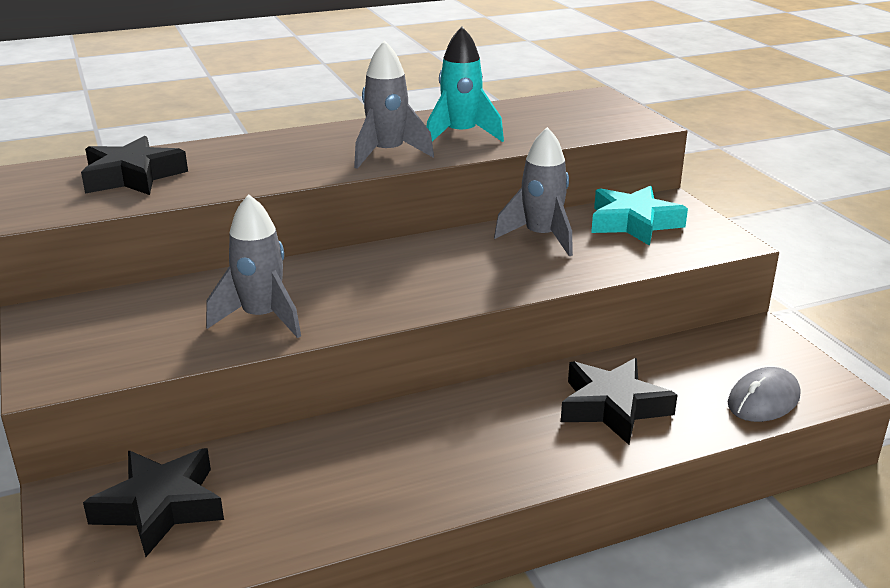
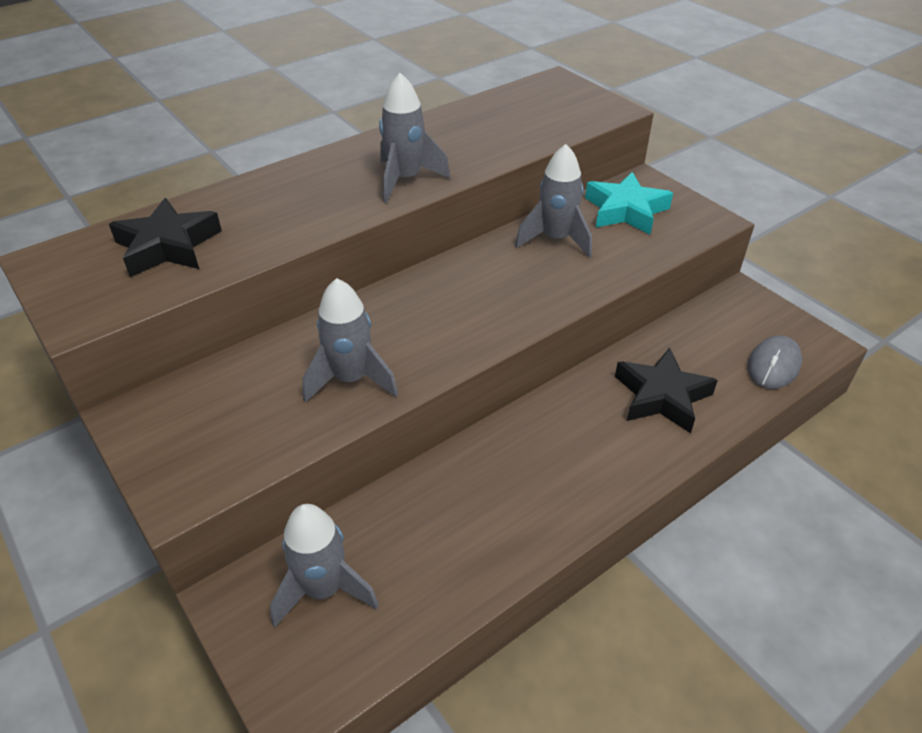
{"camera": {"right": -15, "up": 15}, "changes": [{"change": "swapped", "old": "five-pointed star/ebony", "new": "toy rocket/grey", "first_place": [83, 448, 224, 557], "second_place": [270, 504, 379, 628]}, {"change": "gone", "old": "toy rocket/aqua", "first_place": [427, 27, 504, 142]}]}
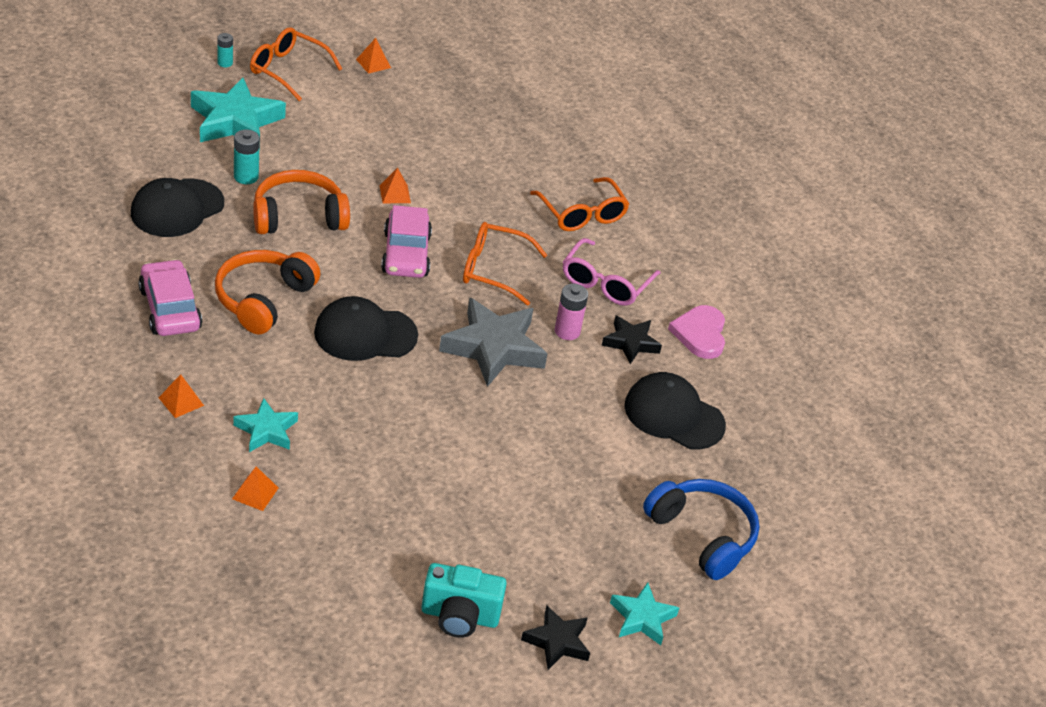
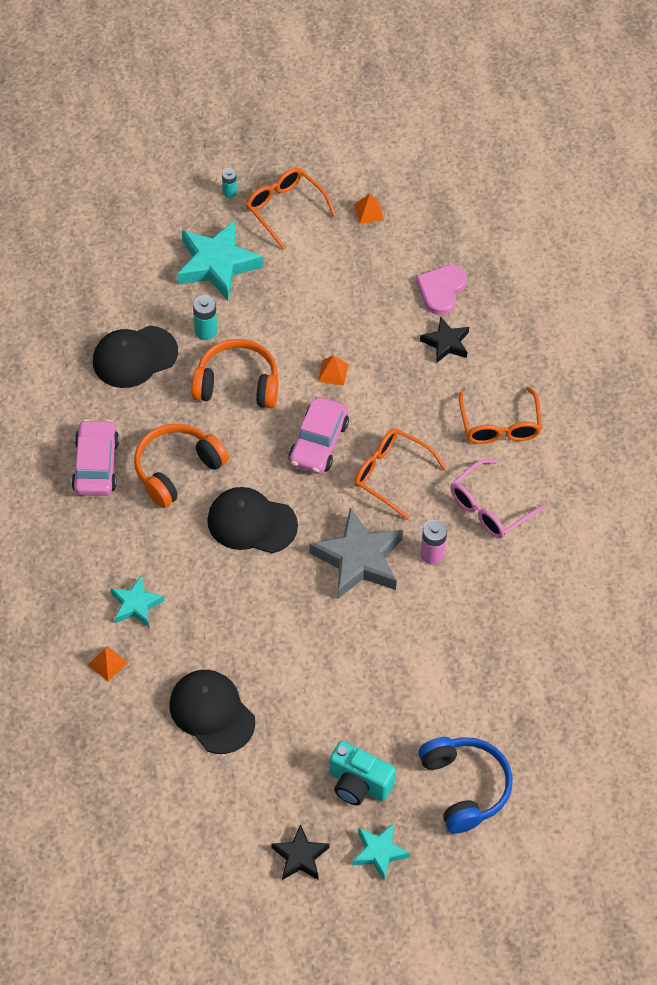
{"camera": {"right": 25, "up": 15}, "changes": [{"change": "shifted", "old": "cap/ebony", "first_place": [624, 372, 726, 450], "second_place": [169, 670, 255, 754]}, {"change": "shifted", "old": "camera/aqua", "first_place": [421, 563, 507, 638], "second_place": [329, 741, 396, 805]}, {"change": "shifted", "old": "heart shape/rosy", "first_place": [668, 305, 725, 359], "second_place": [416, 265, 467, 315]}, {"change": "shifted", "old": "five-pointed star/ebony", "first_place": [602, 315, 662, 364], "second_place": [420, 316, 469, 363]}, {"change": "gone", "old": "pyramid/orange-coloured", "first_place": [159, 374, 204, 418]}]}
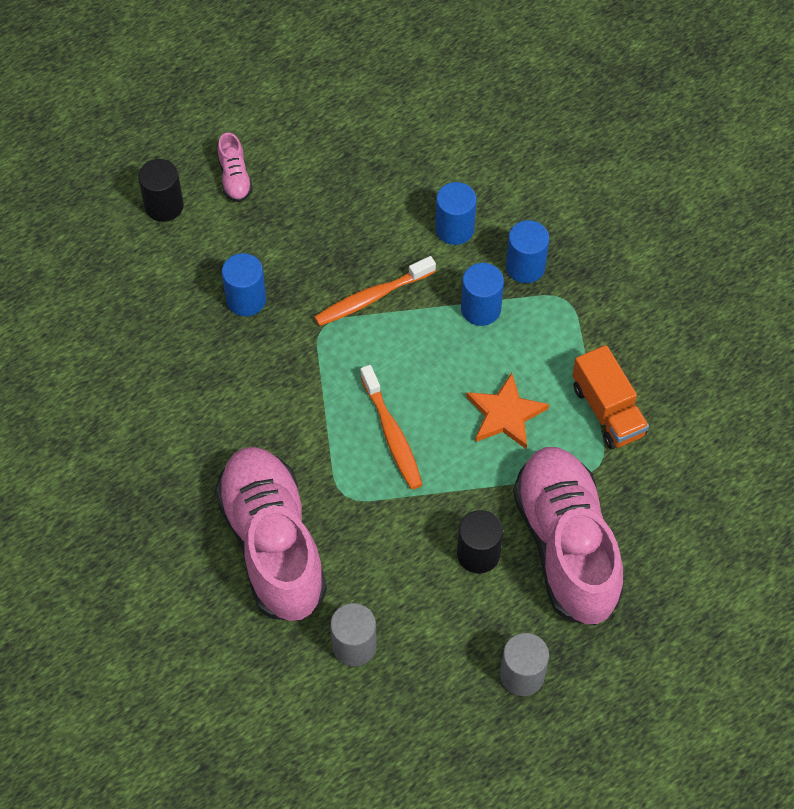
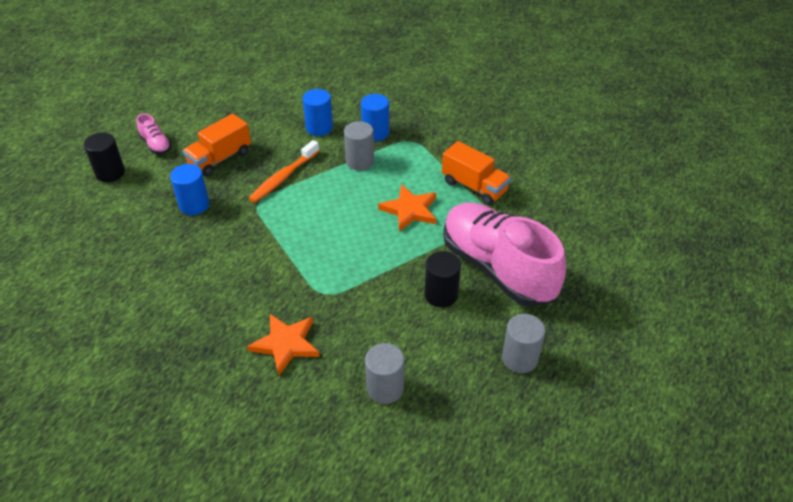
{"camera": {"right": -25, "up": -15}, "changes": [{"change": "new", "new": "lorry/orange-coloured", "second_place": [183, 114, 251, 176]}, {"change": "swapped", "old": "shoe/rosy", "new": "five-pointed star/orange-coloured", "first_place": [215, 447, 327, 621], "second_place": [247, 314, 320, 375]}, {"change": "repainted", "old": "cylinder/blue", "new": "cylinder/grey", "first_place": [461, 263, 504, 326], "second_place": [344, 121, 374, 170]}, {"change": "gone", "old": "toothbrush/orange-coloured", "first_place": [360, 365, 423, 489]}]}
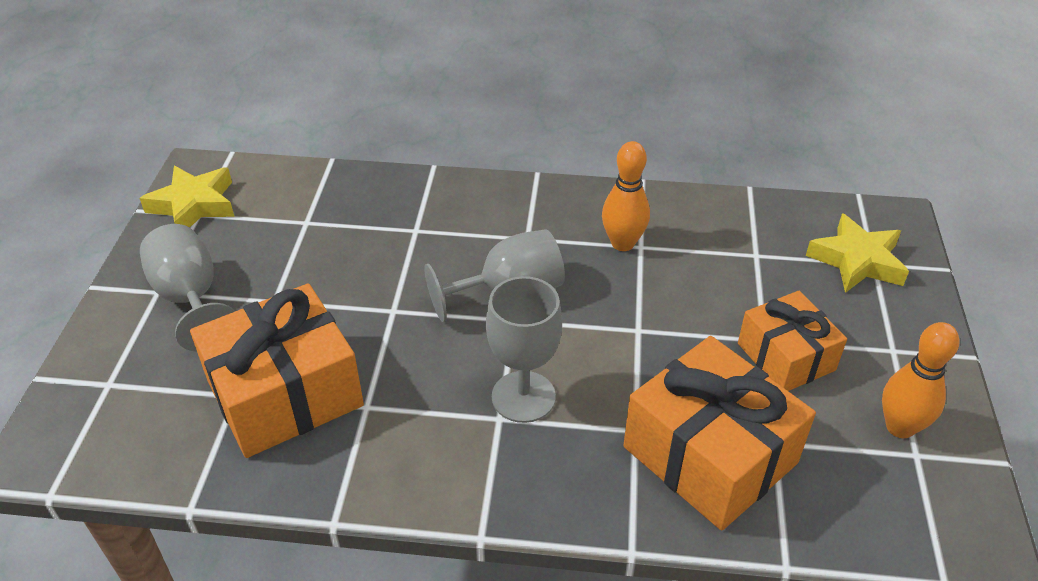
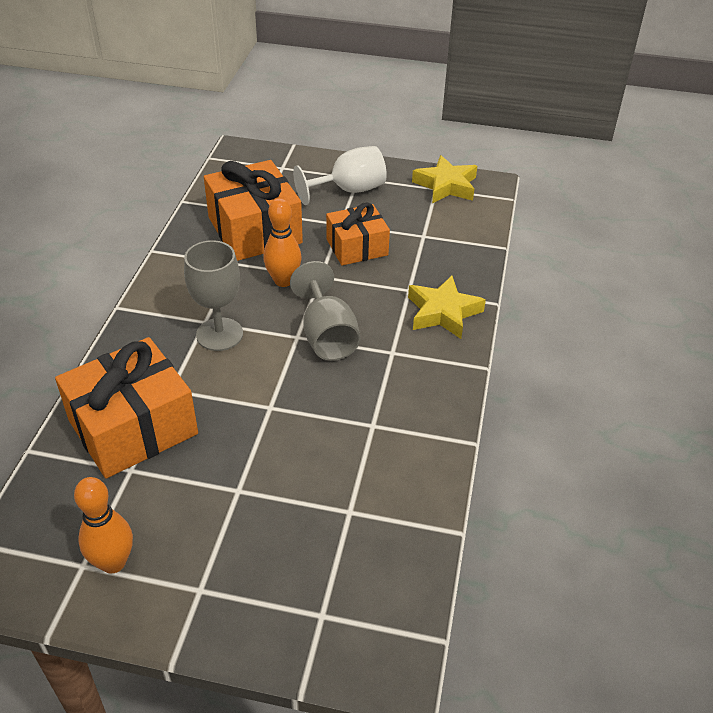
{"camera": {"right": 95, "up": 0}, "changes": [{"change": "shifted", "old": "bowling pin/orange-coloured", "first_place": [602, 141, 650, 251], "second_place": [263, 198, 301, 287]}, {"change": "repainted", "old": "wine glass/grey", "new": "wine glass/white", "first_place": [140, 224, 235, 352], "second_place": [293, 146, 387, 205]}, {"change": "shifted", "old": "gift/orange-coloured", "first_place": [738, 291, 847, 391], "second_place": [326, 202, 390, 265]}, {"change": "shifted", "old": "five-pointed star/yellow", "first_place": [806, 213, 909, 293], "second_place": [408, 276, 486, 339]}]}
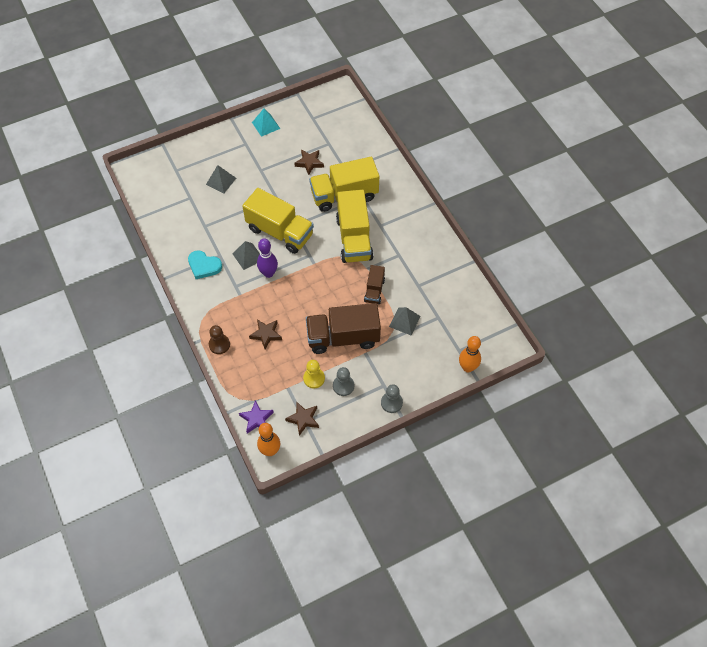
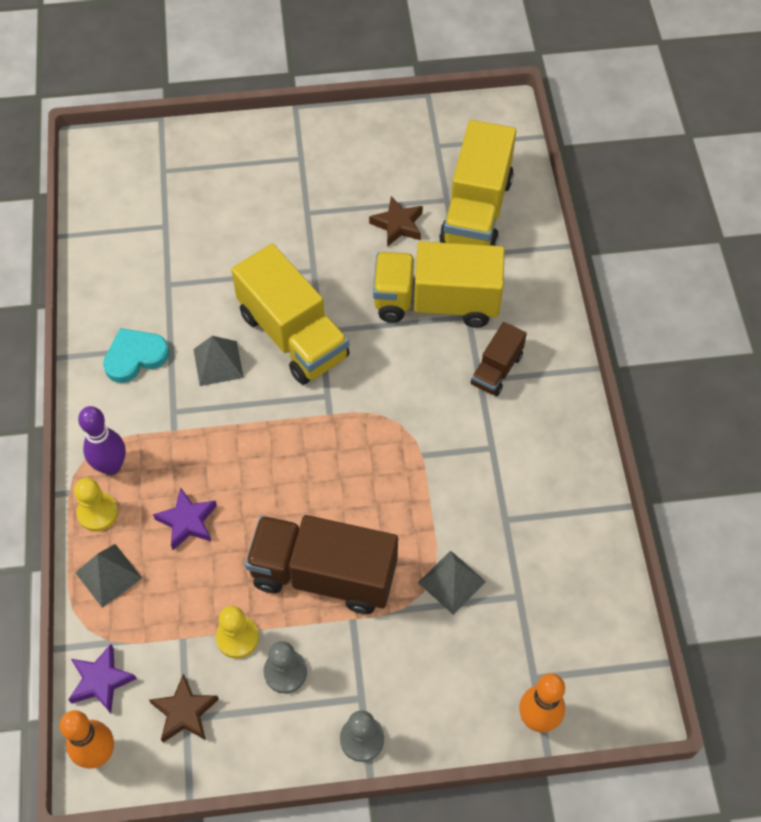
{"camera": {"right": 20, "up": 0}, "changes": [{"change": "repainted", "old": "chess pawn/brown", "new": "chess pawn/yellow", "first_place": [209, 325, 230, 354], "second_place": [74, 478, 118, 532]}, {"change": "shifted", "old": "pyramid/grey", "first_place": [206, 165, 236, 193], "second_place": [75, 544, 142, 608]}, {"change": "shifted", "old": "bowling pin/violet", "first_place": [257, 239, 278, 278], "second_place": [78, 406, 126, 475]}, {"change": "rotated", "old": "heart shape/aqua", "first_place": [188, 250, 222, 279], "second_place": [103, 328, 169, 383], "degrees": 105}, {"change": "repainted", "old": "five-pointed star/brown", "new": "five-pointed star/violet", "first_place": [249, 320, 282, 349], "second_place": [153, 487, 217, 550]}, {"change": "shifted", "old": "lorry/yellow", "first_place": [336, 190, 374, 263], "second_place": [439, 120, 516, 246]}, {"change": "shifted", "old": "lorry/brown", "first_place": [364, 265, 385, 304], "second_place": [471, 322, 527, 396]}, {"change": "gone", "old": "pyramid/aqua", "first_place": [252, 109, 280, 137]}]}
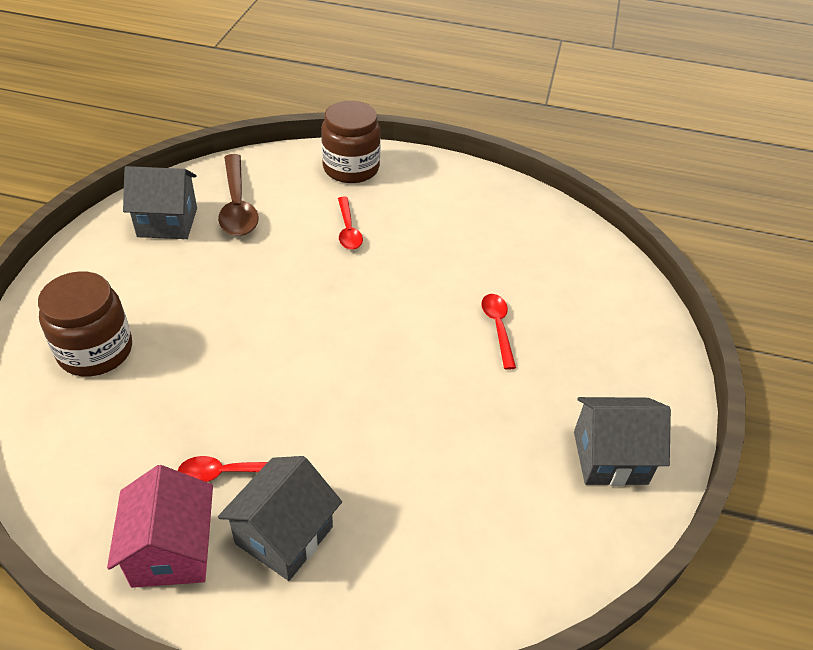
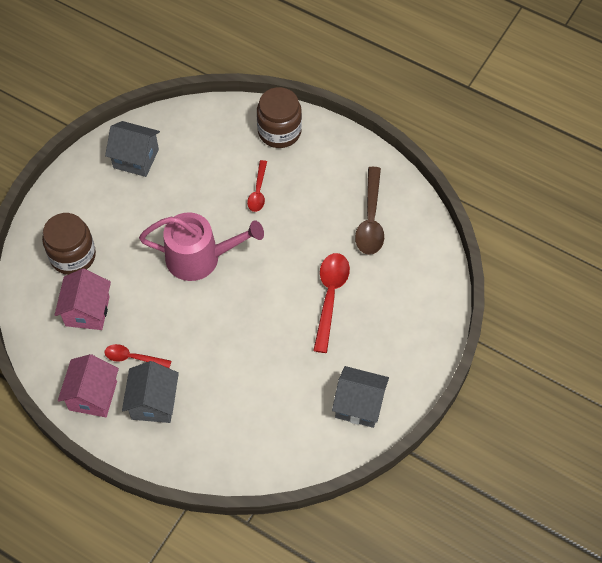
{"camera": {"right": 20, "up": 15}, "changes": [{"change": "new", "new": "toy house/rosy", "second_place": [55, 269, 111, 330]}, {"change": "rotated", "old": "toy house/grey", "first_place": [218, 456, 342, 581], "second_place": [122, 361, 179, 423], "degrees": -45}, {"change": "new", "new": "watering pot/rosy", "second_place": [139, 212, 264, 281]}, {"change": "scaled", "old": "tablespoon/scarlet", "first_place": [481, 294, 516, 370], "second_place": [313, 253, 350, 353], "factor": 1.66}, {"change": "shifted", "old": "tablespoon/brown", "first_place": [218, 154, 259, 236], "second_place": [355, 167, 384, 255]}]}
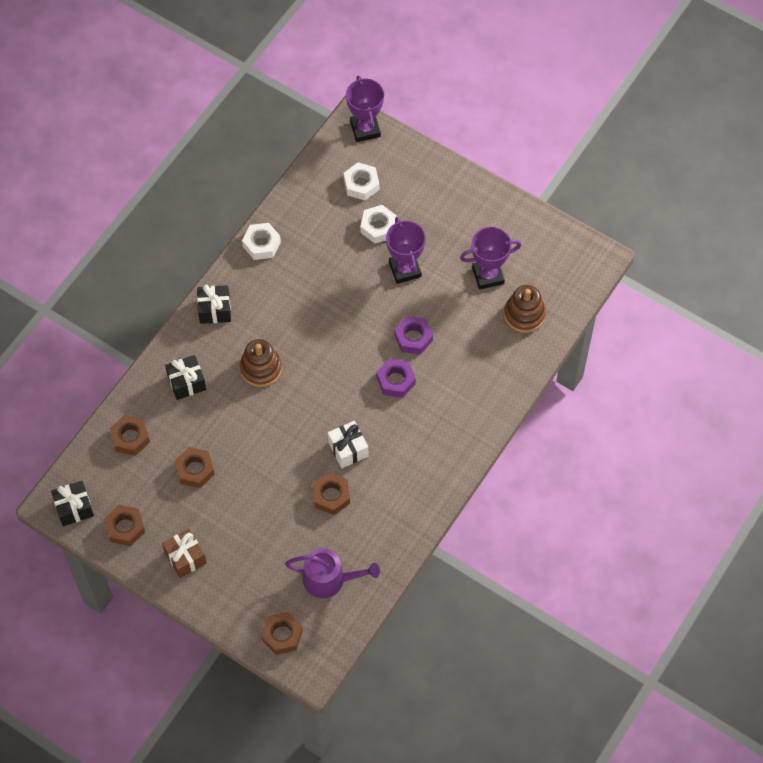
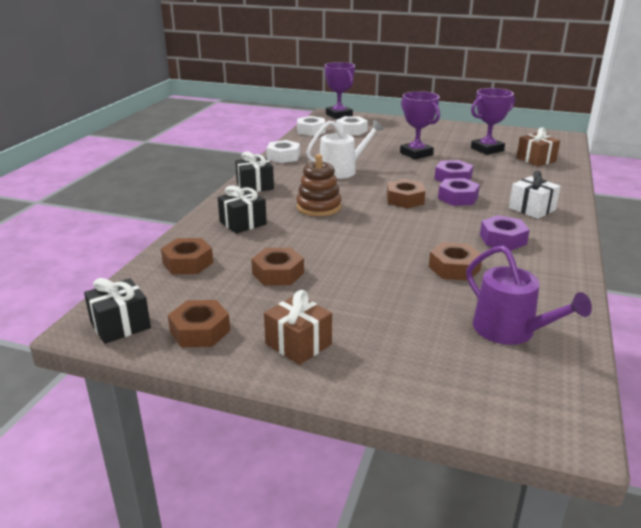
{"camera": {"right": -15, "up": -35}, "changes": [{"change": "shifted", "old": "nut/white", "first_place": [360, 205, 397, 244], "second_place": [297, 116, 325, 136]}, {"change": "new", "new": "watering pot/white", "second_place": [306, 120, 384, 179]}, {"change": "shifted", "old": "nut/brown", "first_place": [261, 612, 303, 655], "second_place": [387, 179, 425, 208]}, {"change": "rotated", "old": "watering pot/violet", "first_place": [285, 548, 380, 598], "second_place": [466, 245, 592, 345], "degrees": 60}, {"change": "new", "new": "nut/violet", "second_place": [480, 215, 530, 251]}, {"change": "shifted", "old": "gift/white", "first_place": [328, 421, 368, 468], "second_place": [509, 171, 561, 219]}, {"change": "swapped", "old": "stacking rings/brown", "new": "gift/brown", "first_place": [504, 285, 546, 333], "second_place": [516, 127, 560, 166]}]}
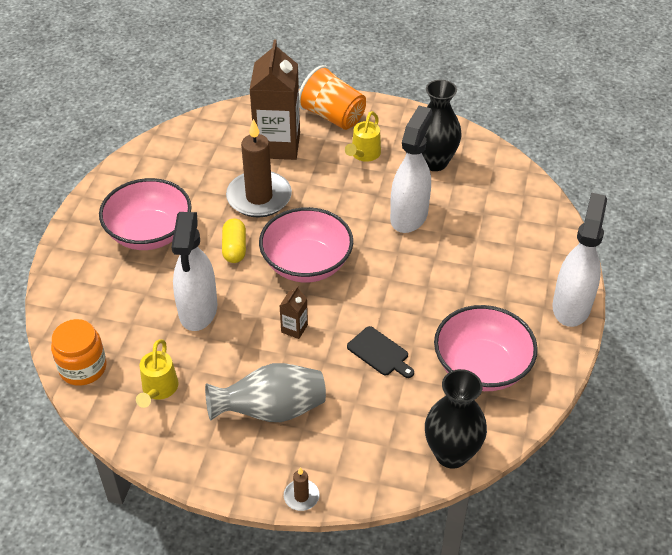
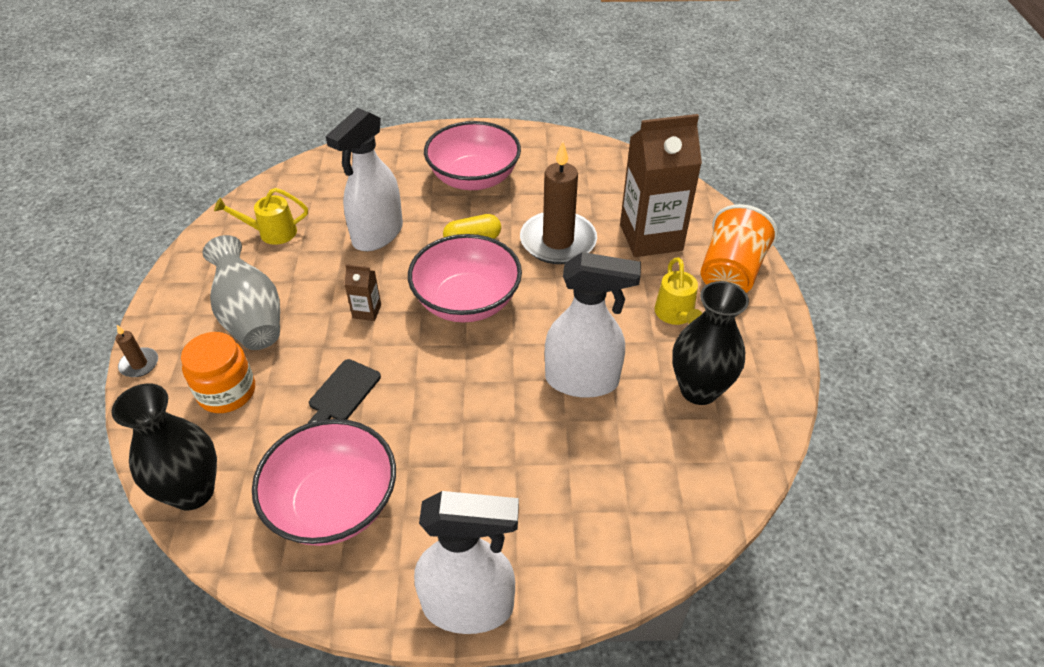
{"camera": {"right": 75, "up": 0}, "changes": [{"change": "shifted", "old": "jam jar/orange-coloured", "first_place": [51, 319, 107, 386], "second_place": [181, 332, 255, 413]}, {"change": "rotated", "old": "spray cleaner/white", "first_place": [172, 212, 217, 331], "second_place": [326, 108, 403, 251], "degrees": -45}, {"change": "rotated", "old": "watering pot/yellow", "first_place": [345, 111, 381, 162], "second_place": [654, 257, 702, 325], "degrees": -105}]}
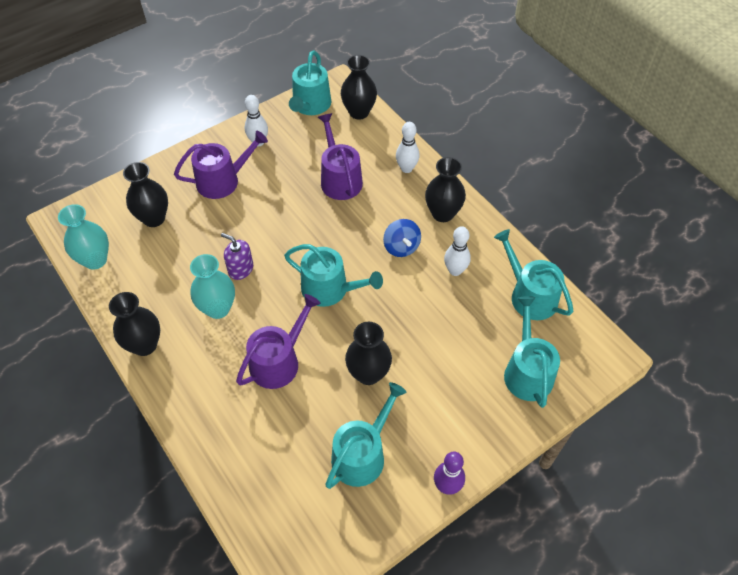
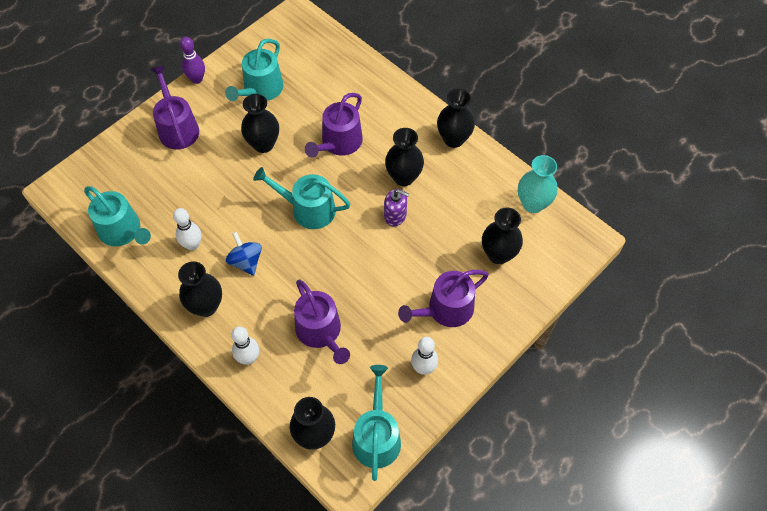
{"camera": {"right": 170, "up": 5}, "changes": [{"change": "new", "new": "watering pot/violet", "second_place": [150, 65, 199, 150]}, {"change": "repainted", "old": "tall vase/aqua", "new": "tall vase/ebony", "first_place": [190, 254, 235, 319], "second_place": [385, 128, 424, 186]}, {"change": "gone", "old": "watering pot/aqua", "first_place": [504, 296, 560, 408]}]}
